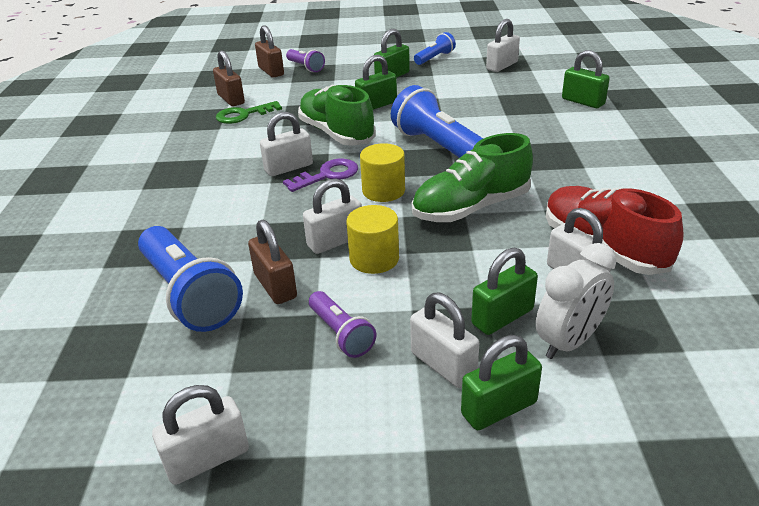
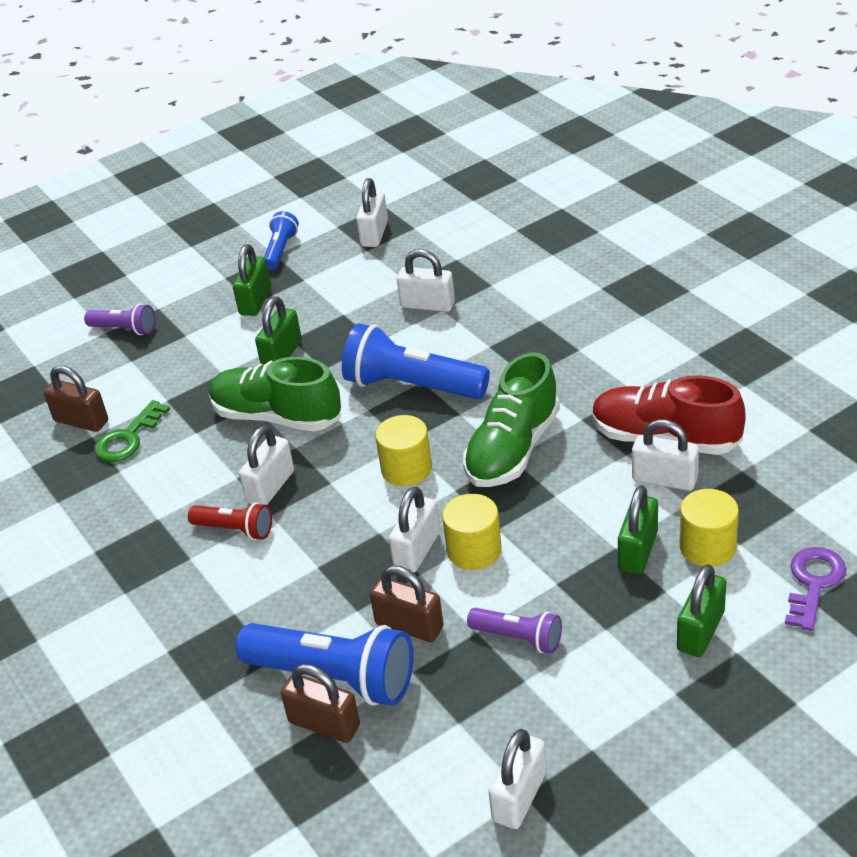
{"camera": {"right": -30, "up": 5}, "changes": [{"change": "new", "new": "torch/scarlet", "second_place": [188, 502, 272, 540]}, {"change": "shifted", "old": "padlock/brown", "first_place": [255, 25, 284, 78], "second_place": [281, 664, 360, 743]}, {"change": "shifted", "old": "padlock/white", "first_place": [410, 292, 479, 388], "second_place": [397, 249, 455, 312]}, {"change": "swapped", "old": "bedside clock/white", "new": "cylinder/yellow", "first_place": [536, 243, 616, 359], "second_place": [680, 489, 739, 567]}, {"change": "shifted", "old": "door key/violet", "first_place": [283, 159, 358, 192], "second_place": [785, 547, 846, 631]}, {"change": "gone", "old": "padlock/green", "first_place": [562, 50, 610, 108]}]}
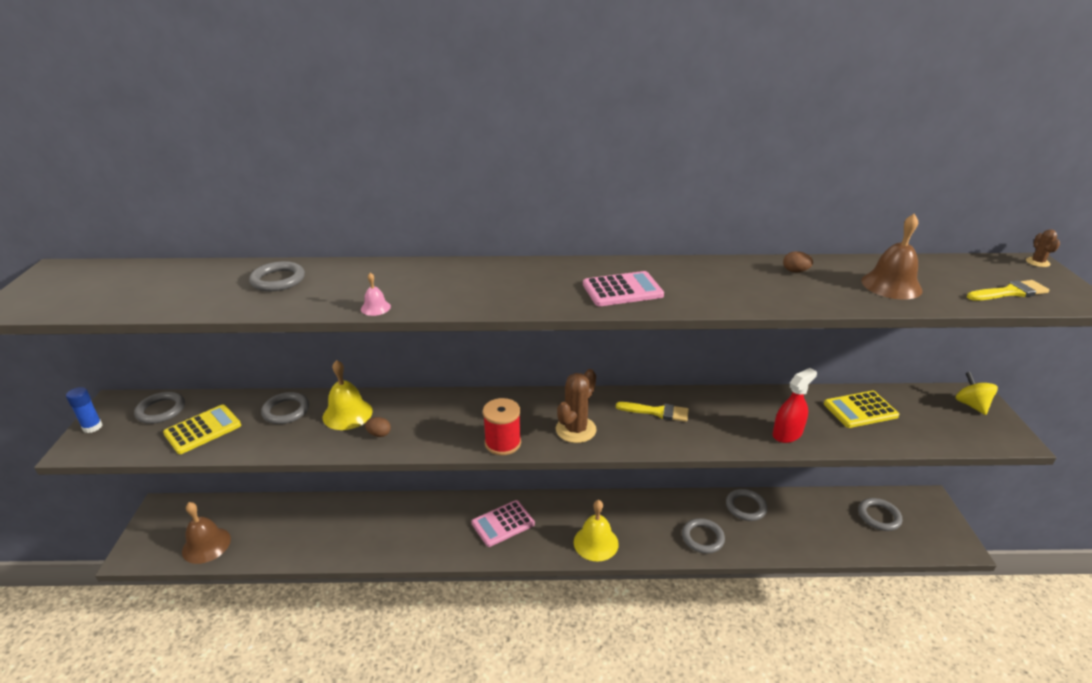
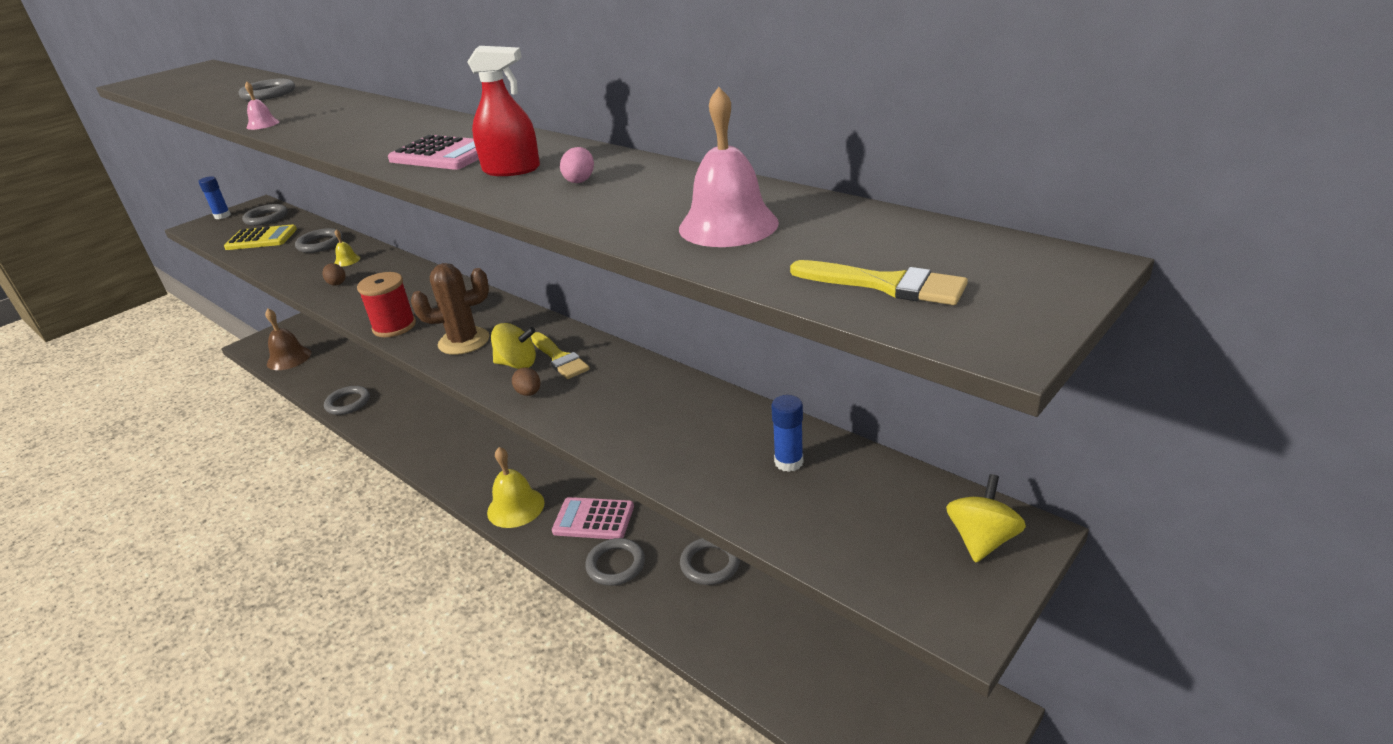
{"camera": {"right": 45, "up": 0}, "changes": [{"change": "shifted", "old": "torus/grey", "first_place": [858, 498, 902, 531], "second_place": [324, 386, 370, 415]}, {"change": "scaled", "old": "bell/yellow", "first_place": [323, 360, 373, 430], "second_place": [334, 229, 360, 267], "factor": 0.49}, {"change": "shifted", "old": "spray cleaner/scarlet", "first_place": [772, 368, 817, 443], "second_place": [467, 46, 540, 176]}, {"change": "new", "new": "whirligig/yellow", "second_place": [491, 323, 536, 369]}, {"change": "shifted", "old": "egg/brown", "first_place": [783, 251, 813, 272], "second_place": [512, 367, 540, 396]}, {"change": "shifted", "old": "pocket calculator/rosy", "first_place": [472, 500, 535, 547], "second_place": [552, 497, 634, 539]}, {"change": "new", "new": "egg/rosy", "second_place": [560, 147, 594, 183]}, {"change": "repainted", "old": "bell/brown", "new": "bell/rosy", "first_place": [861, 214, 922, 300], "second_place": [679, 87, 779, 247]}, {"change": "swapped", "old": "pocket calculator/yellow", "new": "glue stick/blue", "first_place": [824, 391, 899, 428], "second_place": [771, 395, 803, 472]}, {"change": "gone", "old": "prickly plant/brown", "first_place": [1026, 229, 1060, 267]}]}
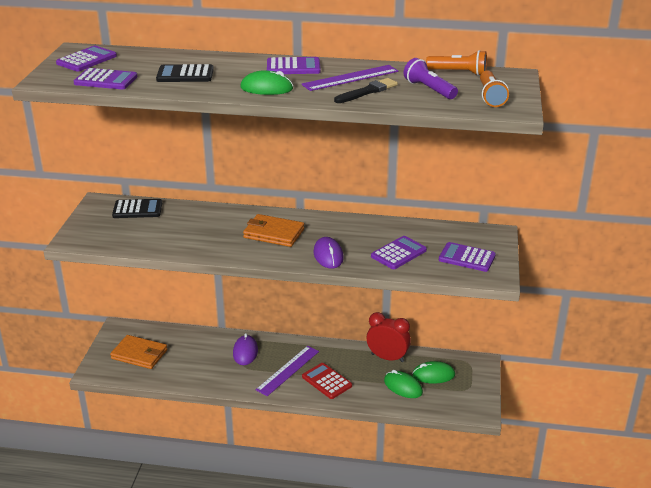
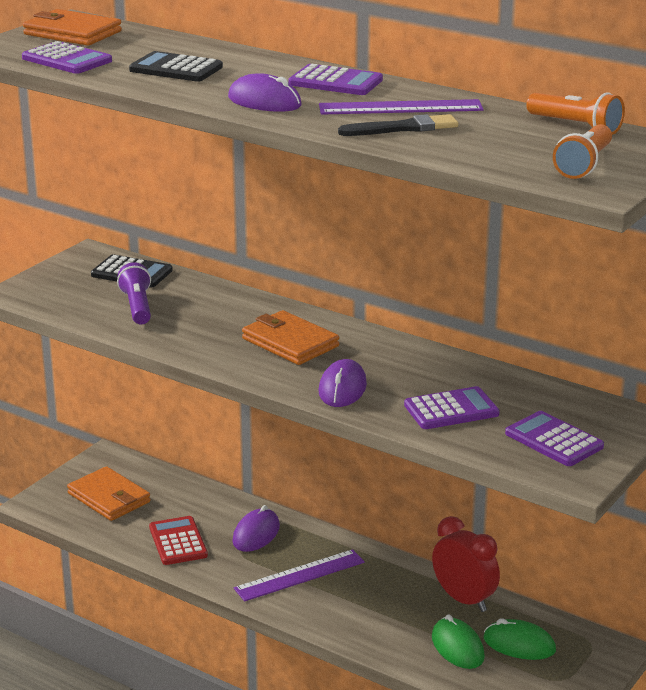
{"camera": {"right": 25, "up": -5}, "changes": [{"change": "swapped", "old": "pocket calculator/violet", "new": "card wallet/orange-coloured", "first_place": [56, 46, 117, 71], "second_place": [23, 9, 122, 46]}, {"change": "shifted", "old": "torch/violet", "first_place": [404, 58, 458, 99], "second_place": [117, 263, 151, 324]}, {"change": "shifted", "old": "pocket calculator/scarlet", "first_place": [302, 363, 352, 399], "second_place": [149, 516, 208, 565]}, {"change": "repainted", "old": "PC mouse/green", "new": "PC mouse/violet", "first_place": [240, 70, 293, 95], "second_place": [228, 73, 302, 112]}]}
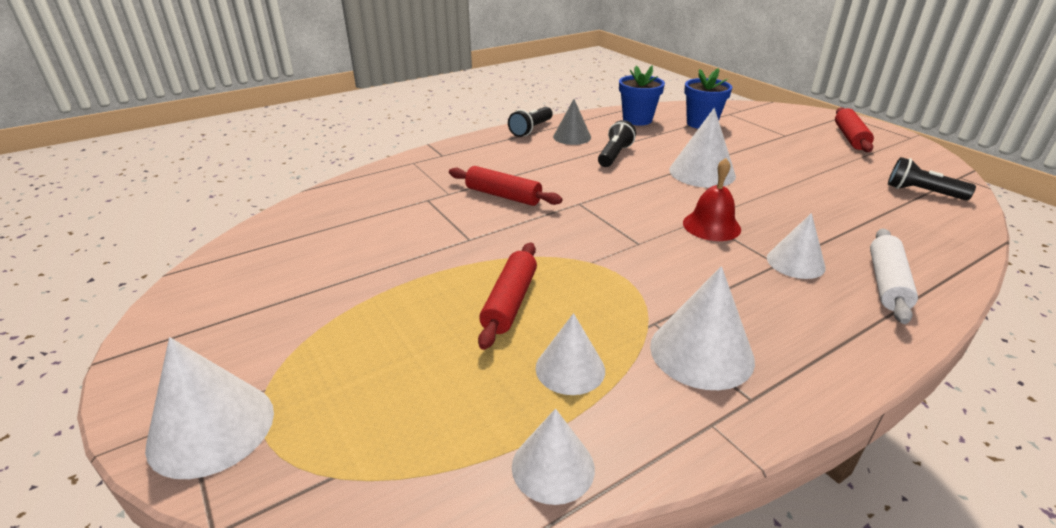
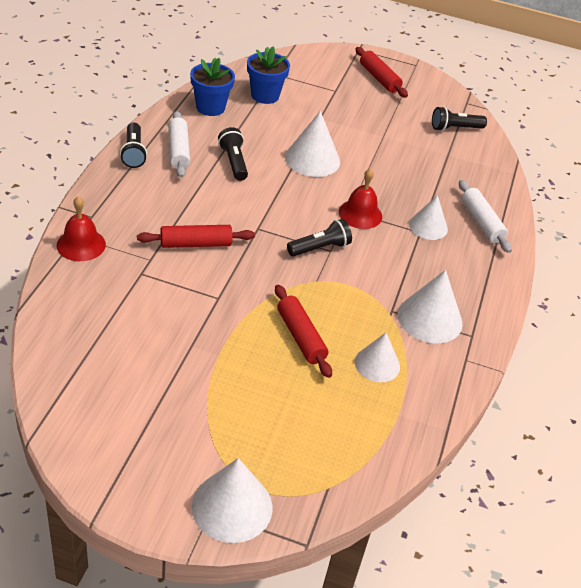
{"camera": {"right": -45, "up": 10}, "changes": [{"change": "new", "new": "bell/scarlet", "second_place": [57, 196, 106, 261]}, {"change": "swapped", "old": "cone/grey", "new": "dough roller/white", "first_place": [553, 99, 591, 145], "second_place": [168, 111, 190, 178]}, {"change": "new", "new": "torch/ebony", "second_place": [287, 219, 352, 257]}, {"change": "gone", "old": "cone/white", "first_place": [512, 409, 595, 505]}]}
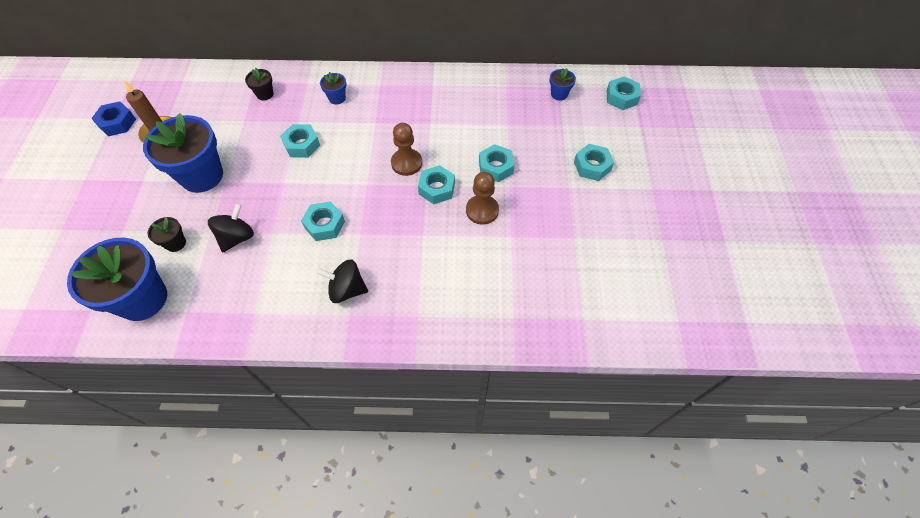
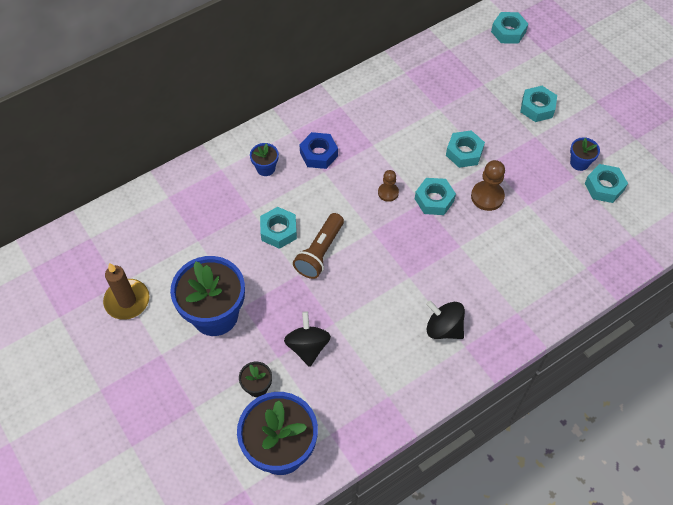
{"camera": {"right": -35, "up": 0}, "changes": [{"change": "new", "new": "torch/brown", "second_place": [293, 213, 344, 279]}, {"change": "shifted", "old": "nut/blue", "first_place": [91, 101, 136, 136], "second_place": [300, 132, 338, 169]}, {"change": "scaled", "old": "chess pawn/brown", "first_place": [391, 123, 422, 176], "second_place": [378, 170, 399, 202], "factor": 0.63}, {"change": "rotated", "old": "whirligig/ebony", "first_place": [317, 260, 368, 303], "second_place": [426, 301, 465, 339], "degrees": 60}, {"change": "shifted", "old": "potted plant/blue", "first_place": [550, 68, 576, 101], "second_place": [570, 137, 600, 171]}, {"change": "shifted", "old": "nut/aqua", "first_place": [301, 201, 345, 241], "second_place": [585, 164, 628, 203]}, {"change": "gone", "old": "potted plant/ebony", "first_place": [245, 68, 274, 101]}]}
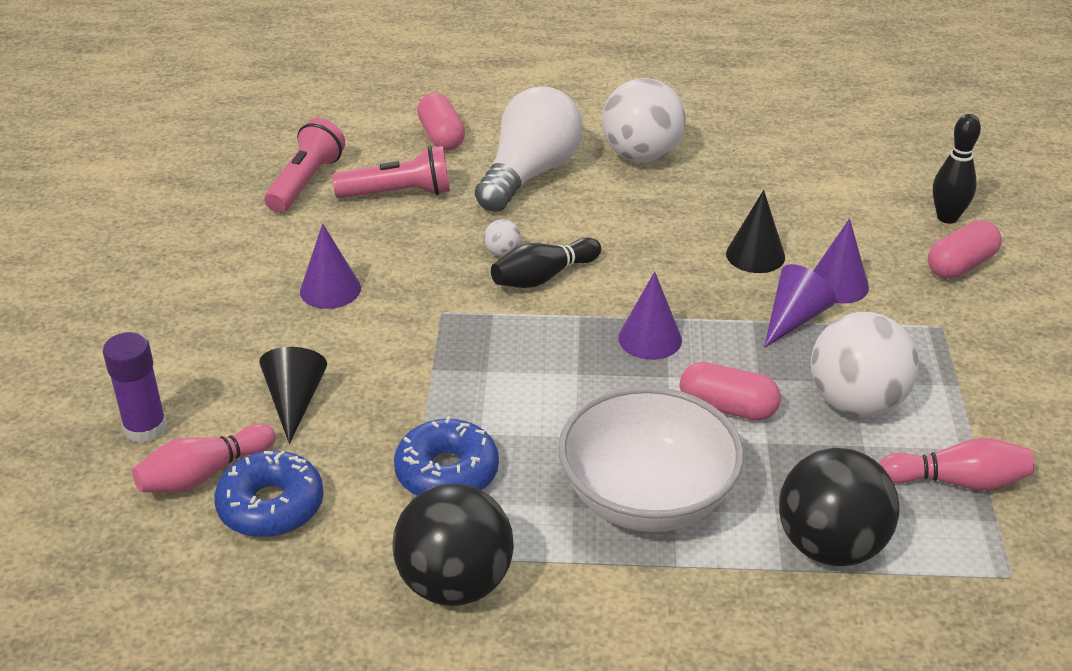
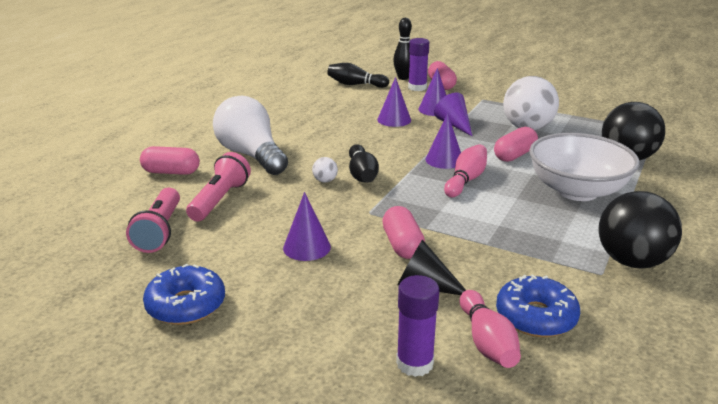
{"camera": {"right": -65, "up": -10}, "changes": [{"change": "rotated", "old": "torch/rosy", "first_place": [264, 118, 345, 213], "second_place": [126, 188, 180, 253], "degrees": -135}, {"change": "shifted", "old": "glazed donut/blue", "first_place": [394, 416, 499, 496], "second_place": [143, 264, 225, 325]}, {"change": "new", "new": "bowling pin/ebony", "second_place": [327, 63, 389, 88]}, {"change": "repainted", "old": "cone/ebony", "new": "cone/violet", "first_place": [726, 190, 785, 273], "second_place": [377, 77, 411, 127]}, {"change": "new", "new": "pill/rosy", "second_place": [382, 206, 425, 259]}, {"change": "new", "new": "glue stick/violet", "second_place": [408, 38, 429, 91]}, {"change": "shifted", "old": "bowling pin/rosy", "first_place": [879, 438, 1034, 490], "second_place": [444, 144, 487, 197]}, {"change": "gone", "old": "play ball/white", "first_place": [602, 78, 686, 163]}]}
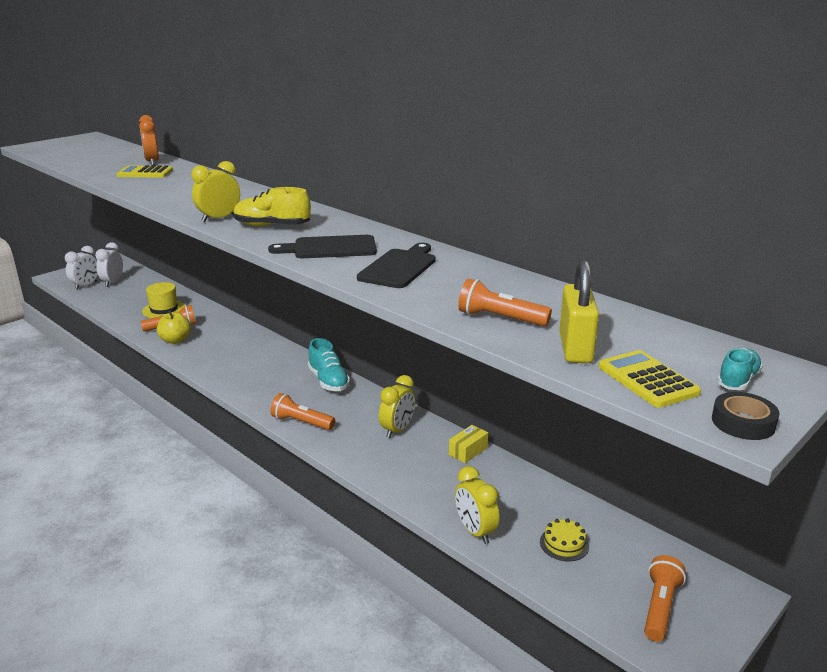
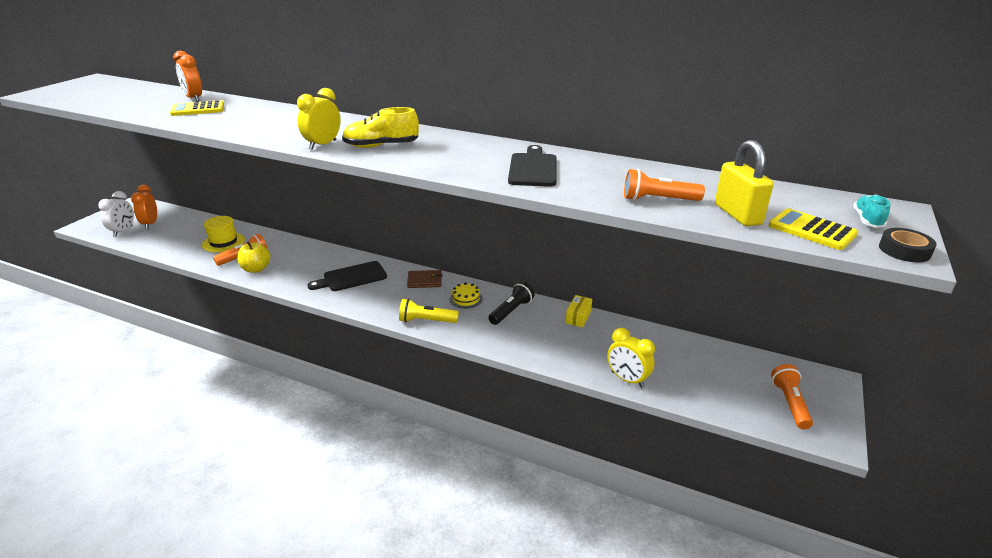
{"camera": {"right": -20, "up": 5}, "changes": [{"change": "repainted", "old": "bedside clock/white", "new": "bedside clock/orange-coloured", "first_place": [95, 242, 123, 287], "second_place": [131, 185, 157, 229]}, {"change": "shifted", "old": "chopping board/ebony", "first_place": [268, 235, 377, 258], "second_place": [307, 261, 387, 291]}, {"change": "repainted", "old": "torch/orange-coloured", "new": "torch/yellow", "first_place": [270, 393, 335, 430], "second_place": [399, 299, 459, 323]}, {"change": "swapped", "old": "shoe/aqua", "new": "card wallet/brown", "first_place": [308, 338, 350, 391], "second_place": [407, 270, 442, 288]}, {"change": "shifted", "old": "layer cake/yellow", "first_place": [540, 518, 589, 561], "second_place": [450, 282, 483, 309]}, {"change": "swapped", "old": "bedside clock/yellow", "new": "torch/ebony", "first_place": [379, 375, 416, 438], "second_place": [489, 282, 535, 325]}]}
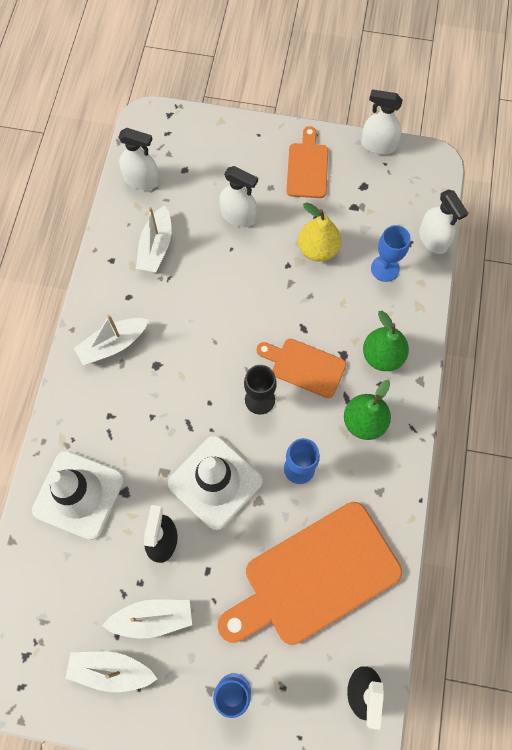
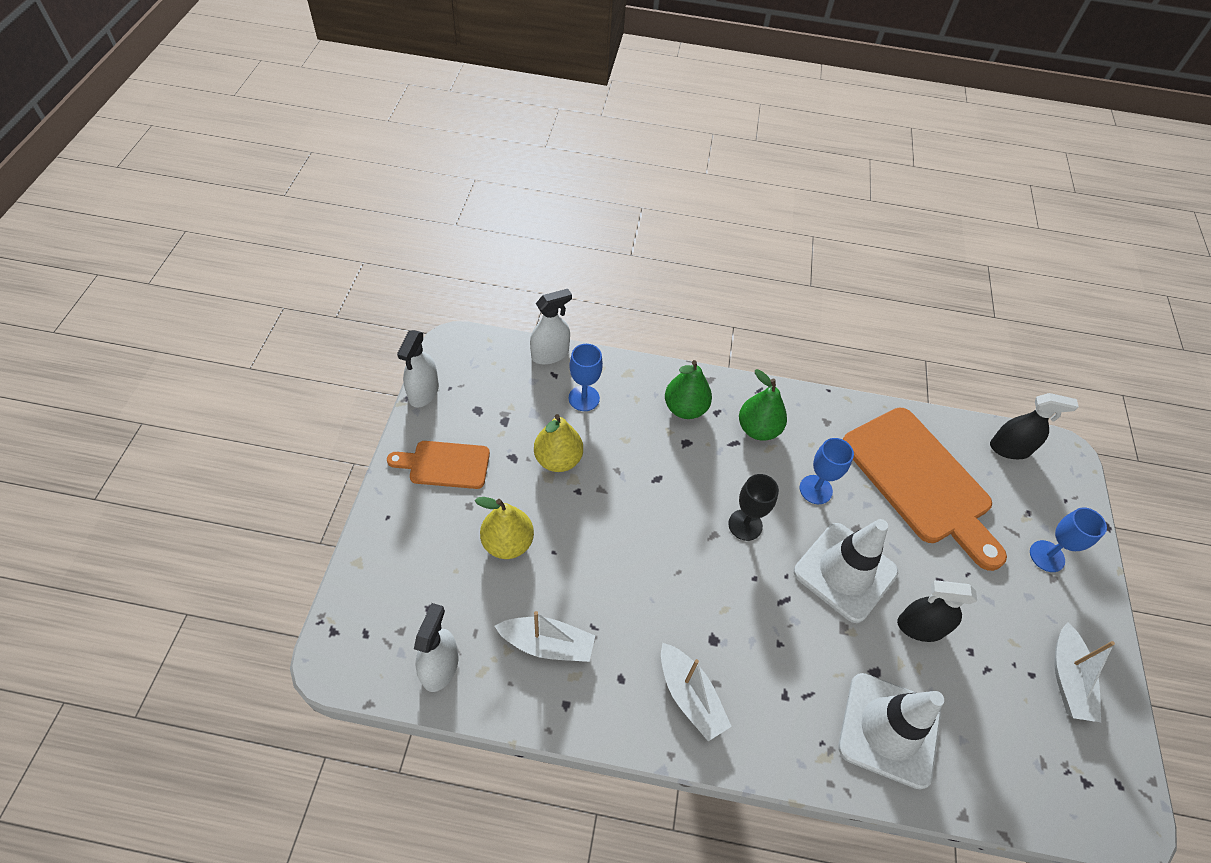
{"camera": {"right": -95, "up": -15}, "changes": [{"change": "swapped", "old": "spray cleaner/white", "new": "pear fruit/yellow", "first_place": [219, 166, 258, 227], "second_place": [475, 497, 534, 559]}, {"change": "gone", "old": "toy boat/white", "first_place": [102, 599, 192, 639]}, {"change": "gone", "old": "chopping board/orange-coloured", "first_place": [256, 339, 346, 398]}]}
